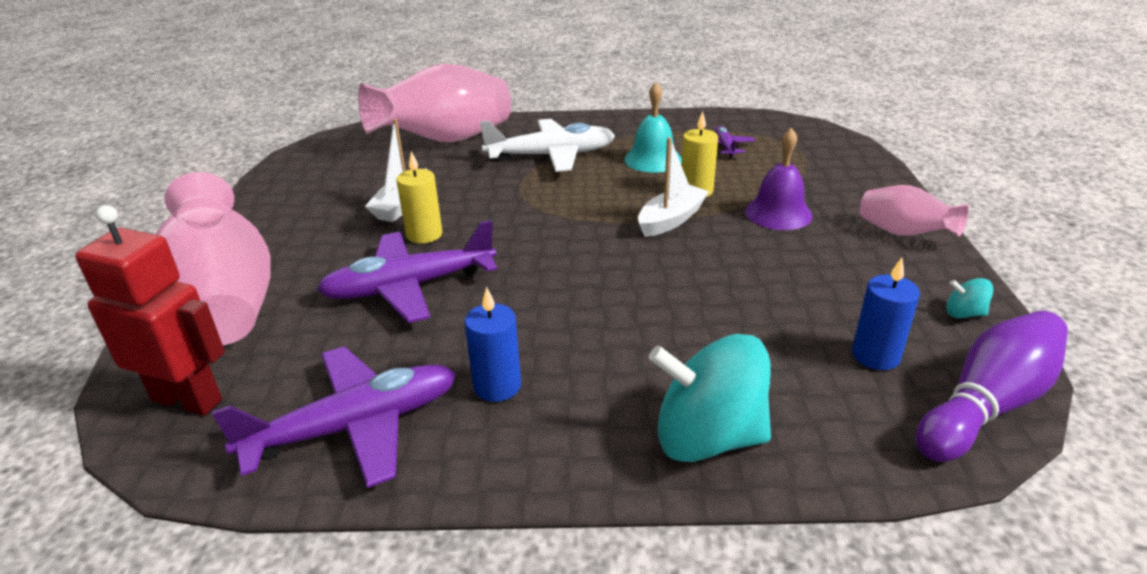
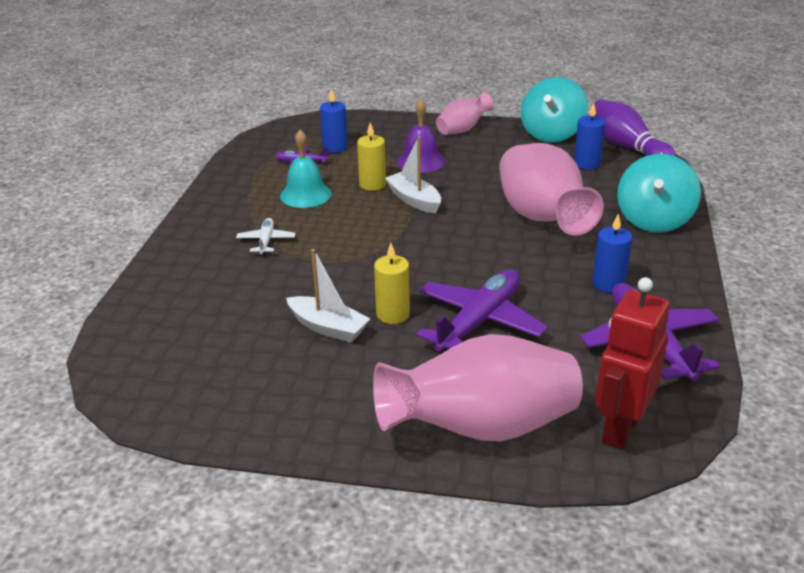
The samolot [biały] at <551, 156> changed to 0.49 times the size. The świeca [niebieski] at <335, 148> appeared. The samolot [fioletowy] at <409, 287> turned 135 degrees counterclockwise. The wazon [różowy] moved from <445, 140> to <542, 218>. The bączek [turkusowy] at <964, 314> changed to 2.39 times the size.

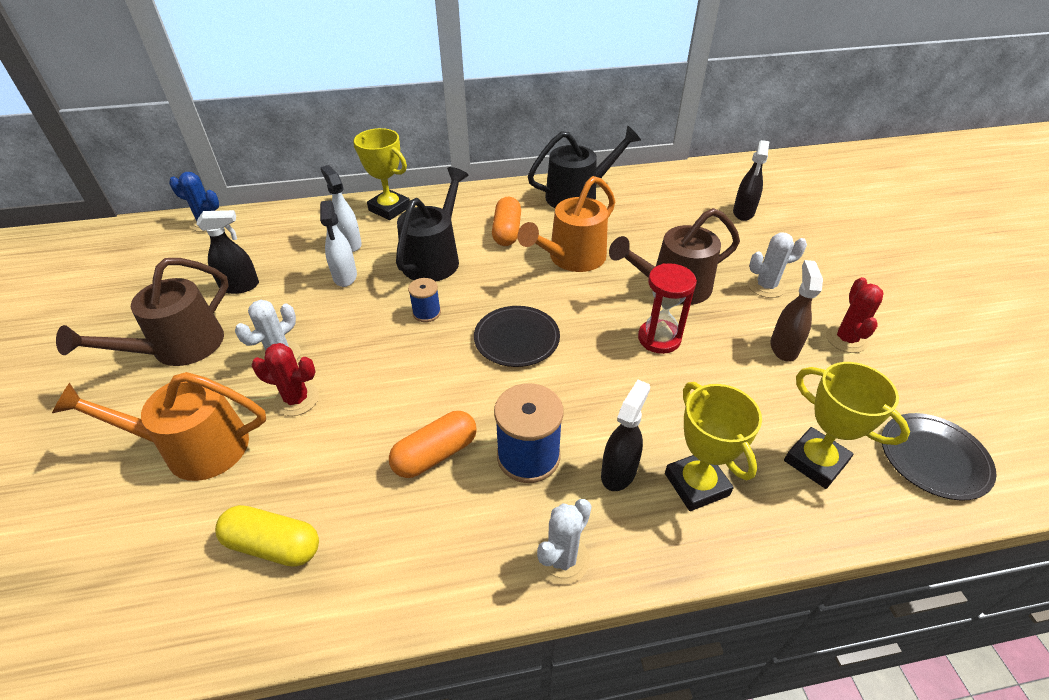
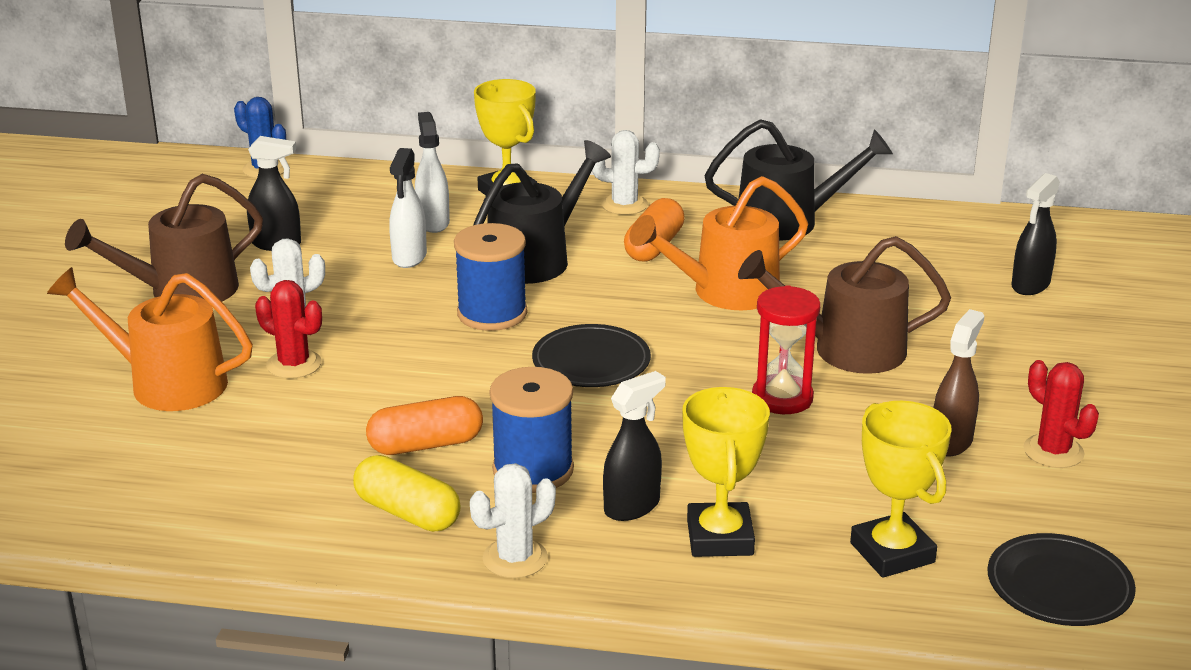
The kapsułka [żółty] moved from <273, 545> to <407, 513>. The szpulka [niebieski] at <426, 313> changed to 1.80 times the size. The kaktus [biały] moved from <766, 286> to <624, 205>. The kaktus [czerwony] at <846, 339> turned 60 degrees counterclockwise.

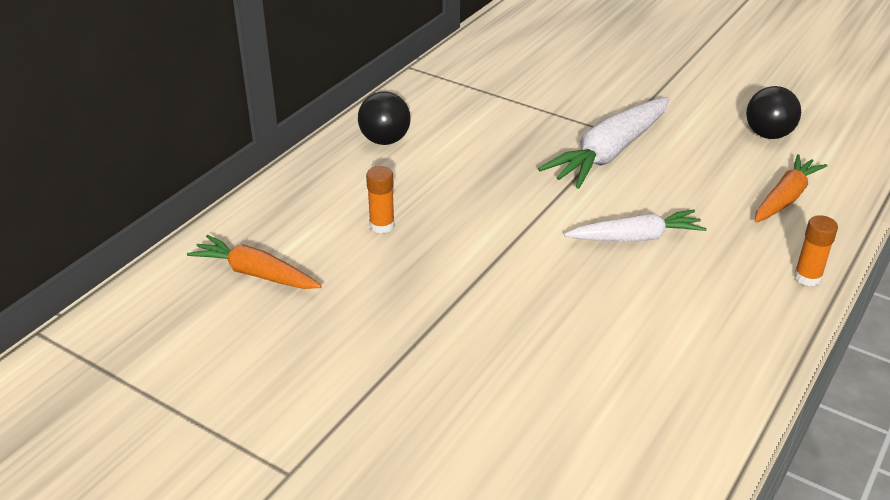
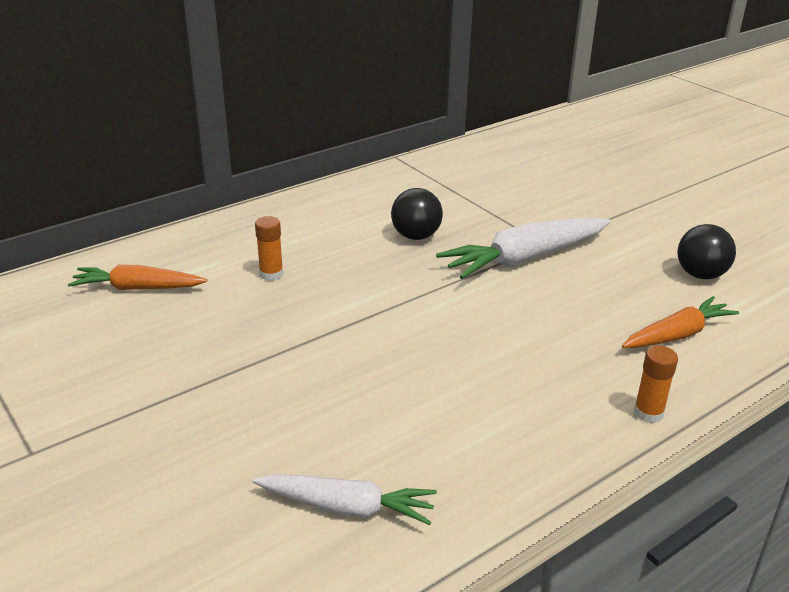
The marchewka [pomarańczowy] at <256, 274> turned 45 degrees counterclockwise. The marchewka [biały] moved from <635, 238> to <347, 507>. The piłka [czarny] moved from <385, 140> to <416, 236>.

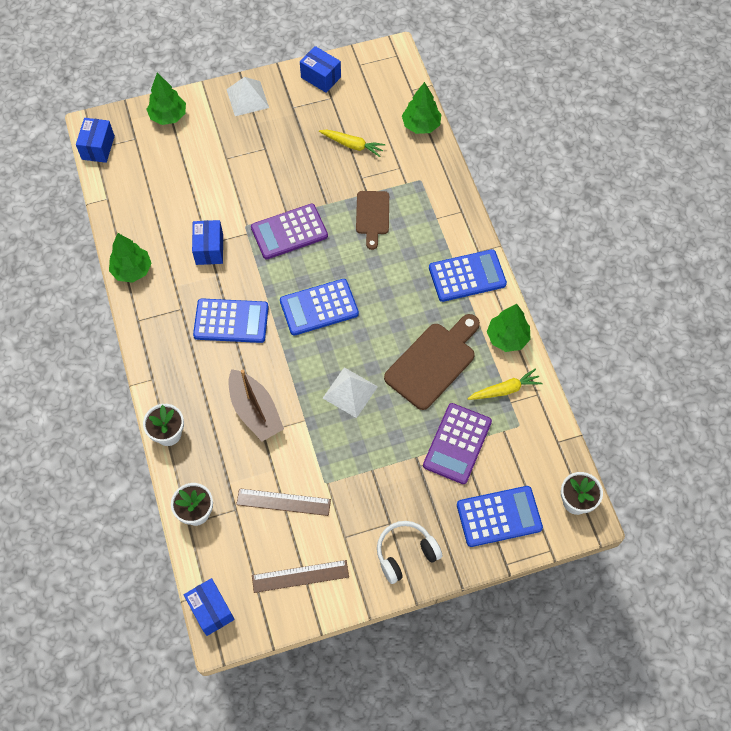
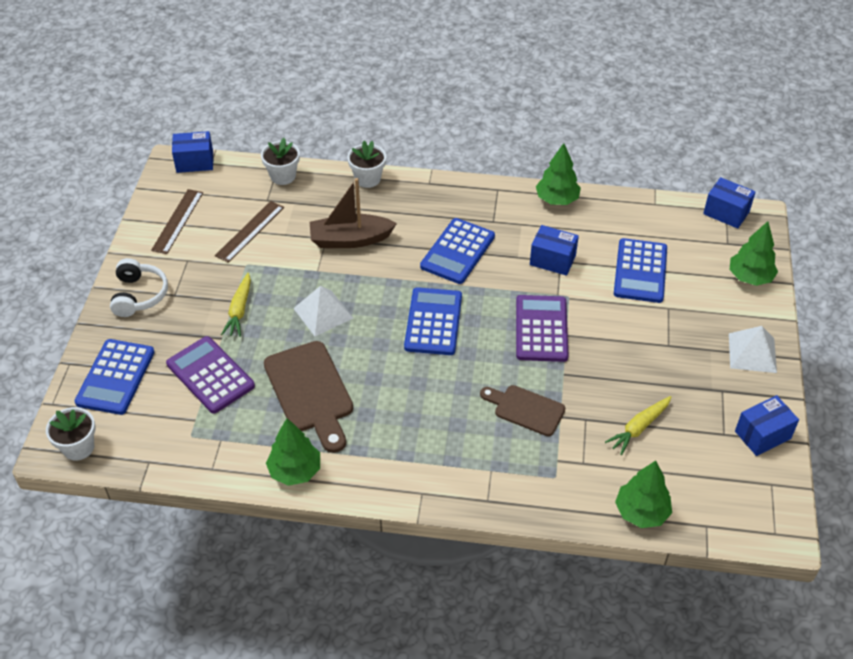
The marchewka [żółty] moved from <505, 390> to <239, 310>. The kalkulator [niebieski] moved from <467, 276> to <640, 271>.

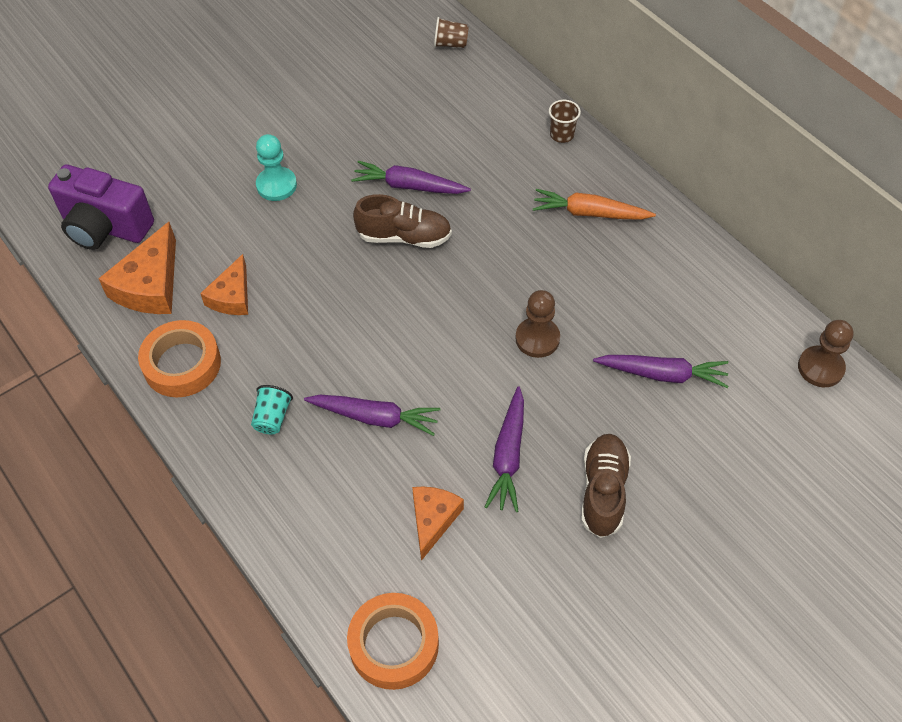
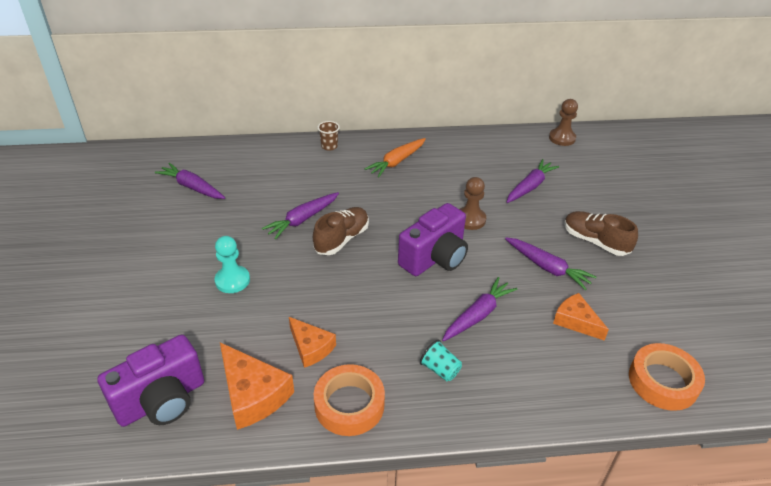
The marchewka [fioletowy] at <192, 187> appeared. The aparat fotograficzny [fioletowy] at <435, 258> appeared. The szklanka [brązowy] at <450, 44> disappeared.

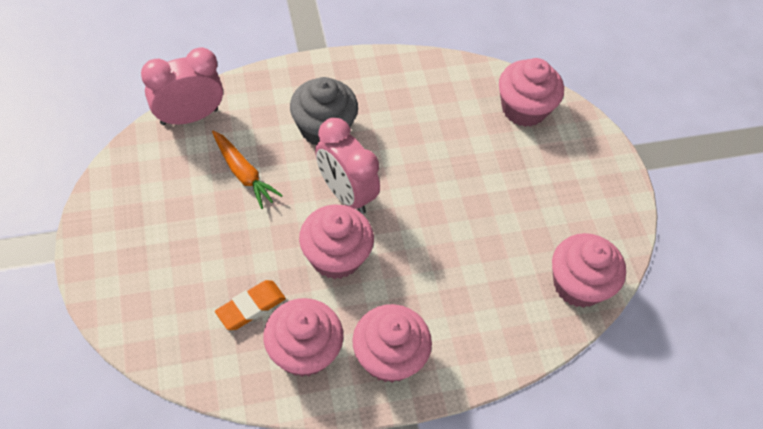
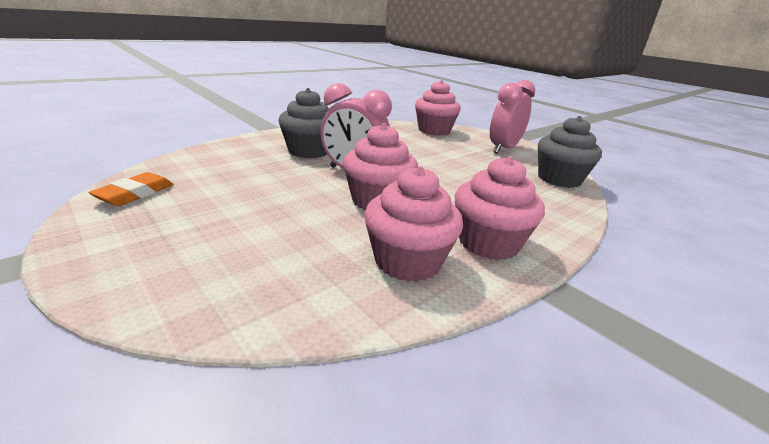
The gumka do mazania [pomarańczowy] moved from <251, 307> to <135, 194>. The budzik [różowy] moved from <189, 116> to <503, 149>. The muffinka [różowy] at <578, 284> became the muffinka [szary] at <559, 179>. The marchewka [pomarańczowy] at <243, 173> disappeared.

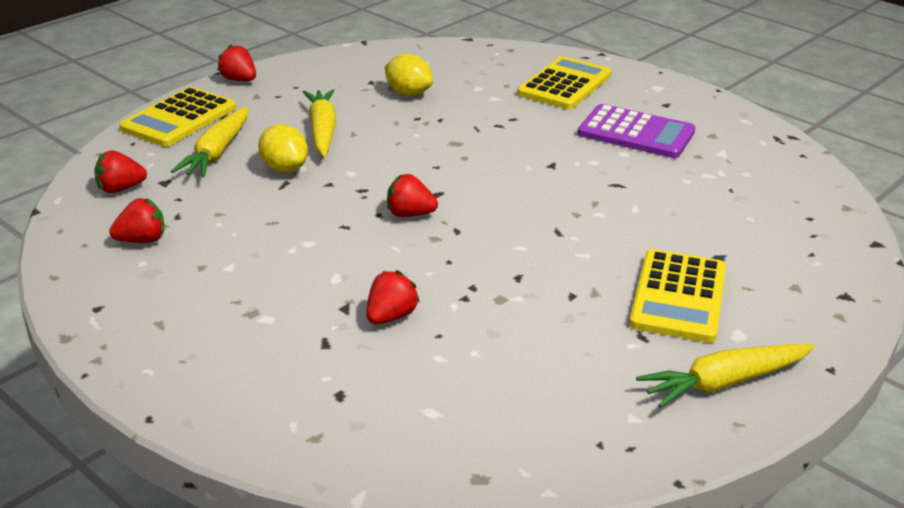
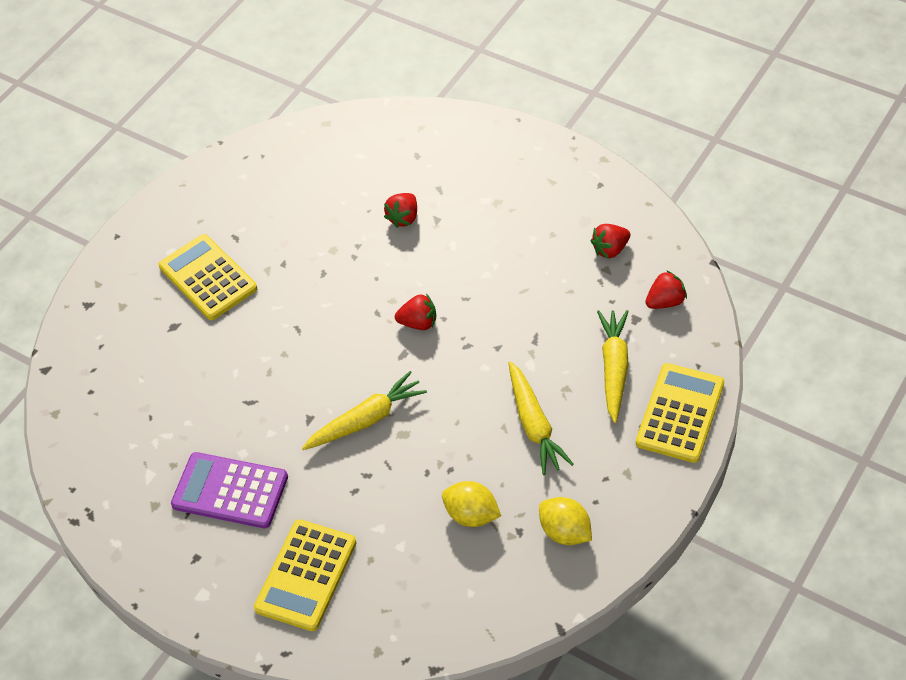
The kalkulator [żółty] at <678, 296> turned 45 degrees counterclockwise. The marchewka [żółty] moved from <724, 383> to <366, 419>. The cytryna [żółty] moved from <284, 168> to <565, 532>. The truskawka [czerwony] at <239, 80> disappeared.

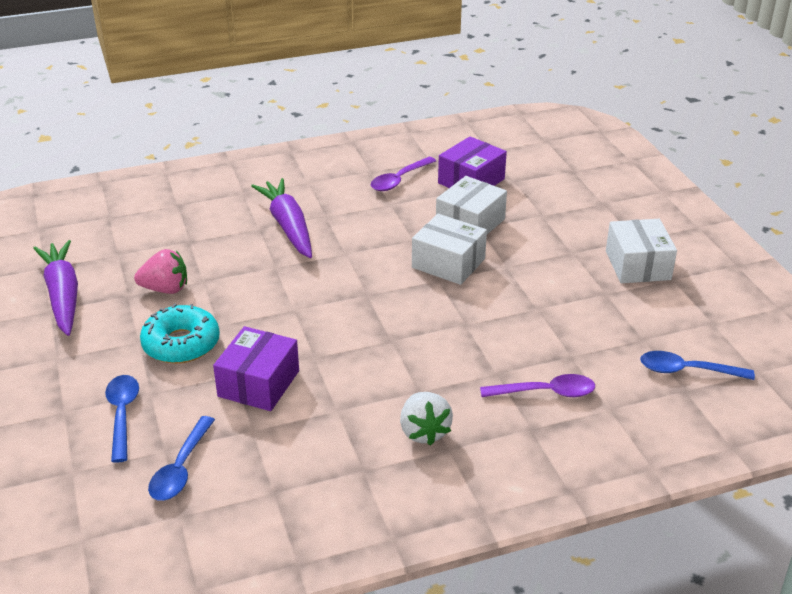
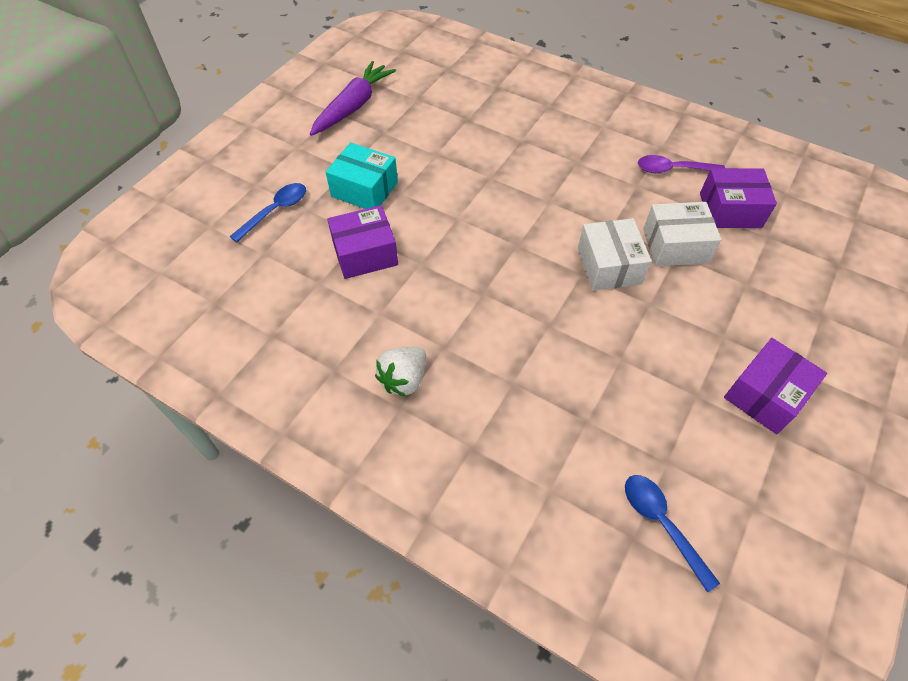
The donut [turkusowy] at <181, 344> was replaced by the pudełko [turkusowy] at <364, 189>. The pudełko [biały] at <638, 265> became the pudełko [fioletowy] at <765, 395>. The truskawka [różowy] at <165, 289> disappeared. The łyżka [niebieski] at <181, 468> disappeared. The marchewka [fioletowy] at <288, 226> disappeared. The łyżka [fioletowy] at <545, 392> disappeared.

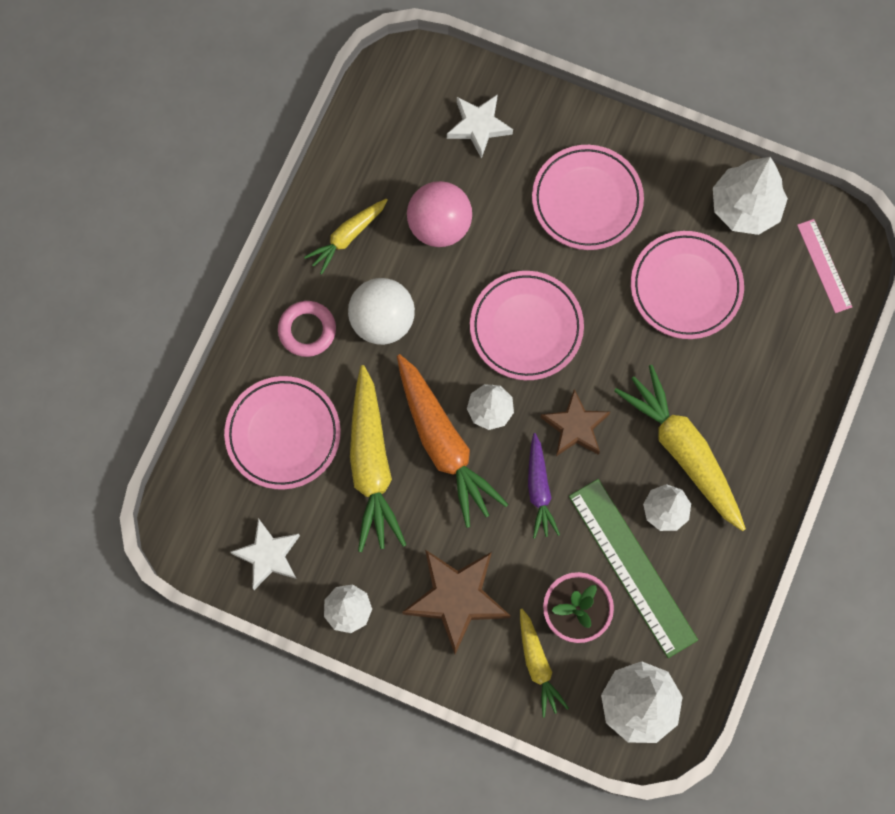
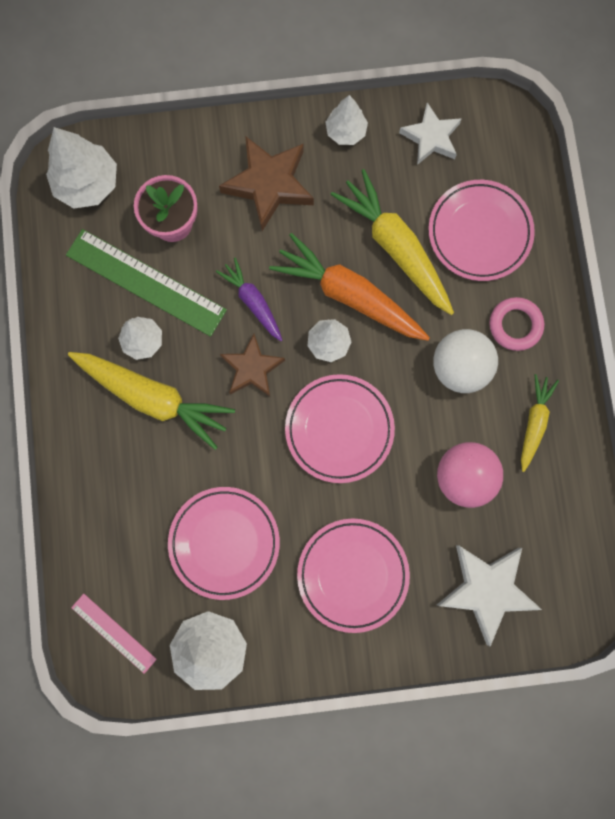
The gwiazda [biały] at <479, 126> changed to 1.51 times the size. The marchewka [żółty] at <537, 664> disappeared.

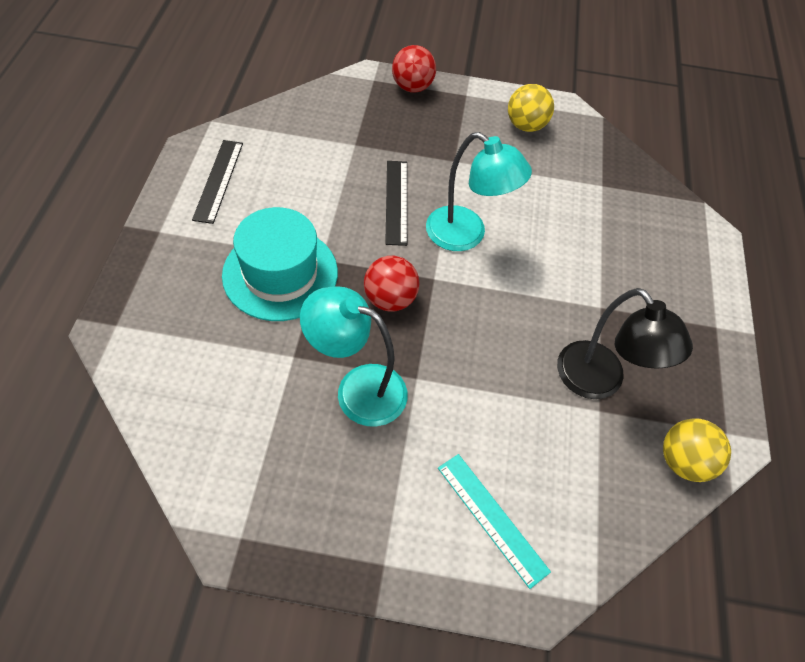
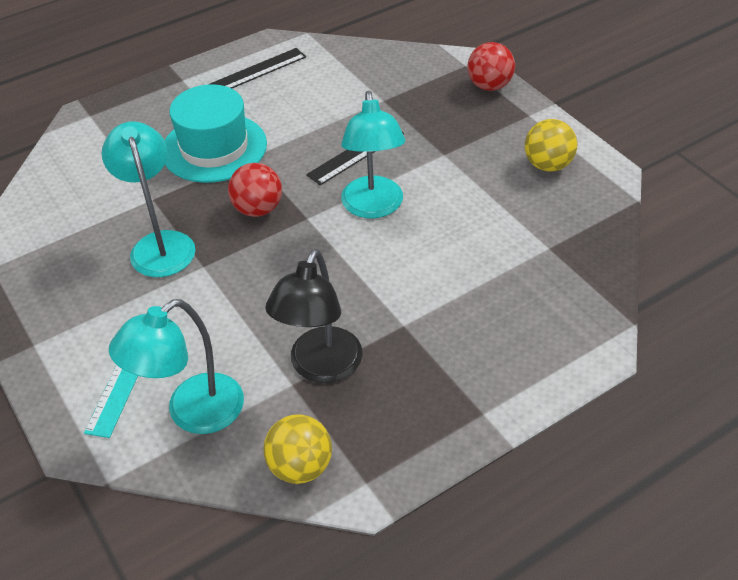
The lampka [turkusowy] at <192, 413> appeared.

